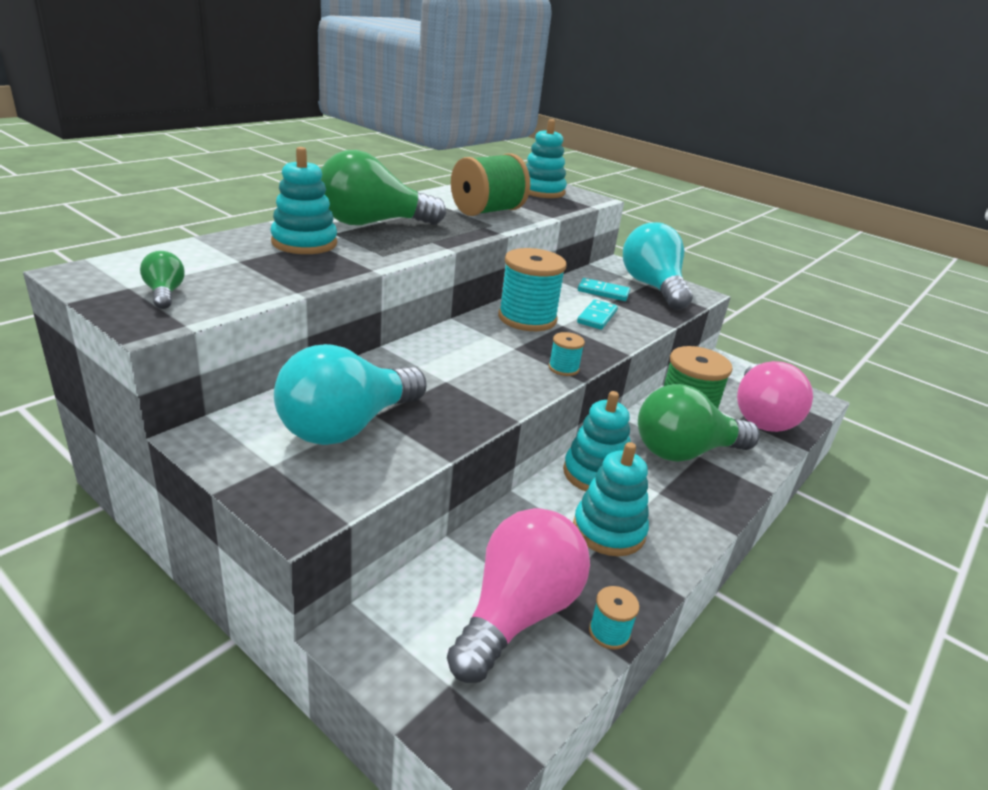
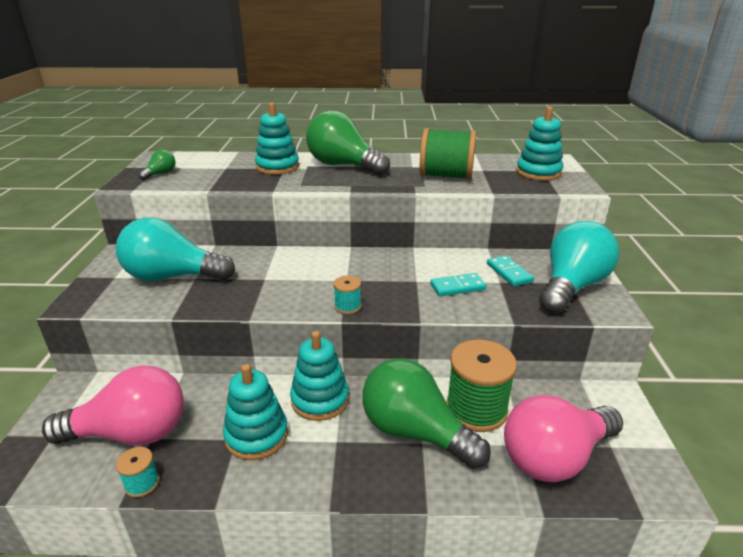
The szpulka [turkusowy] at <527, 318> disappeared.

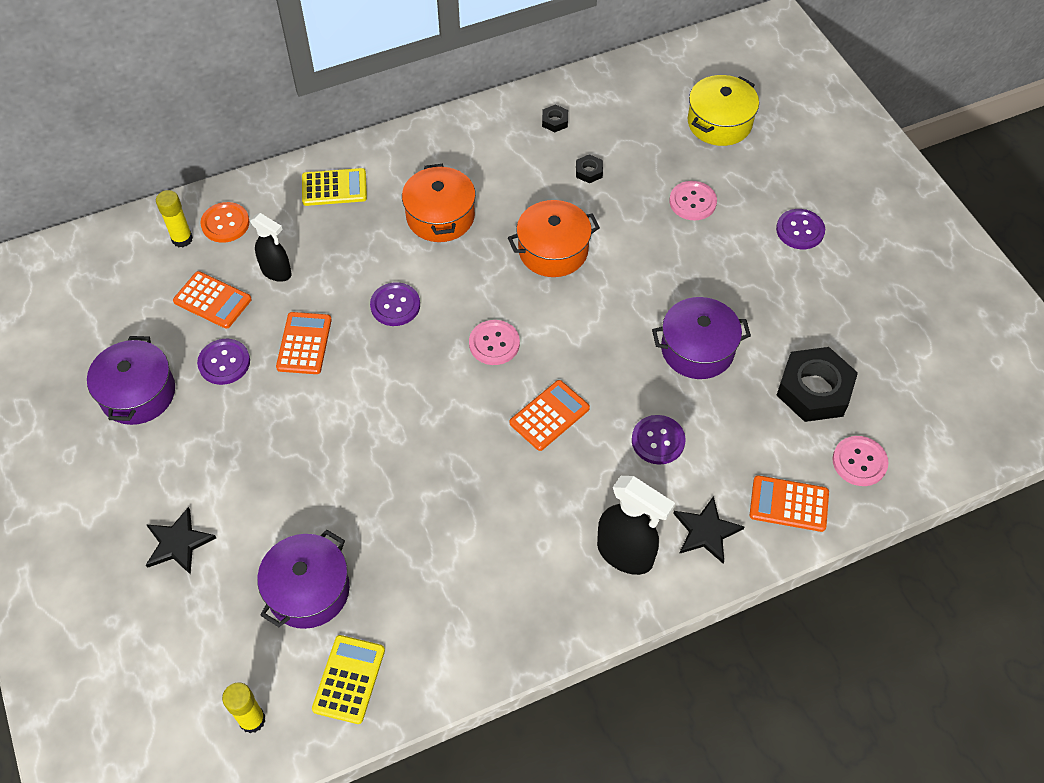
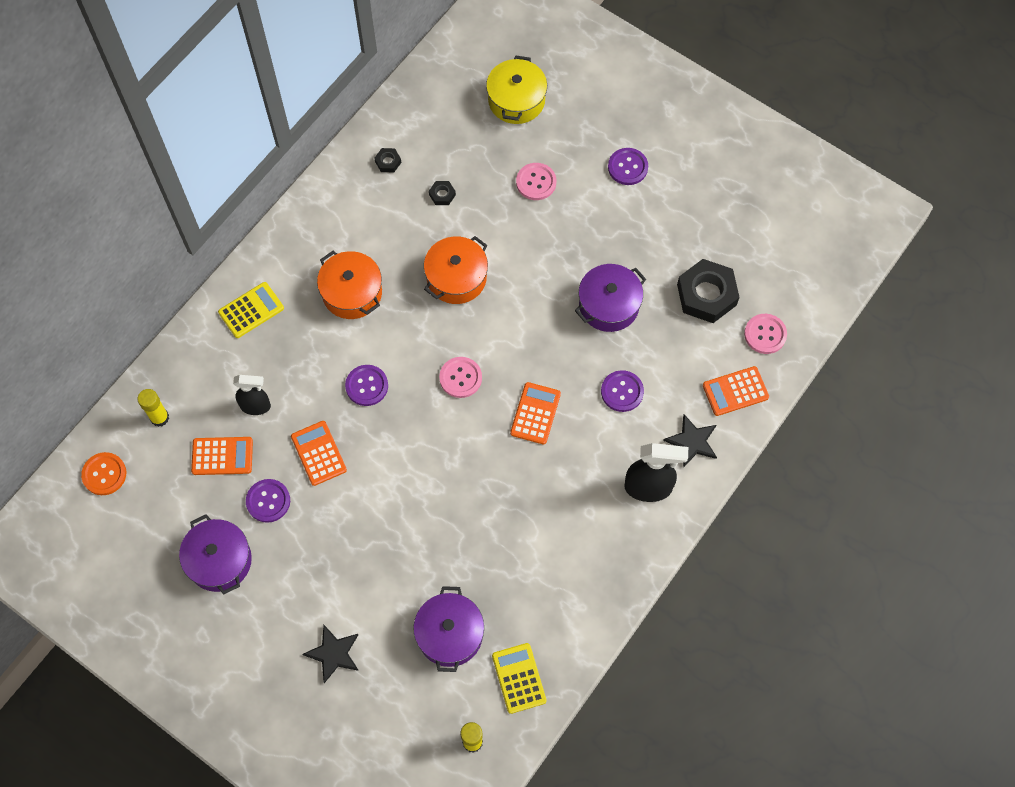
The guzik [pomarańczowy] moved from <225, 223> to <104, 474>.

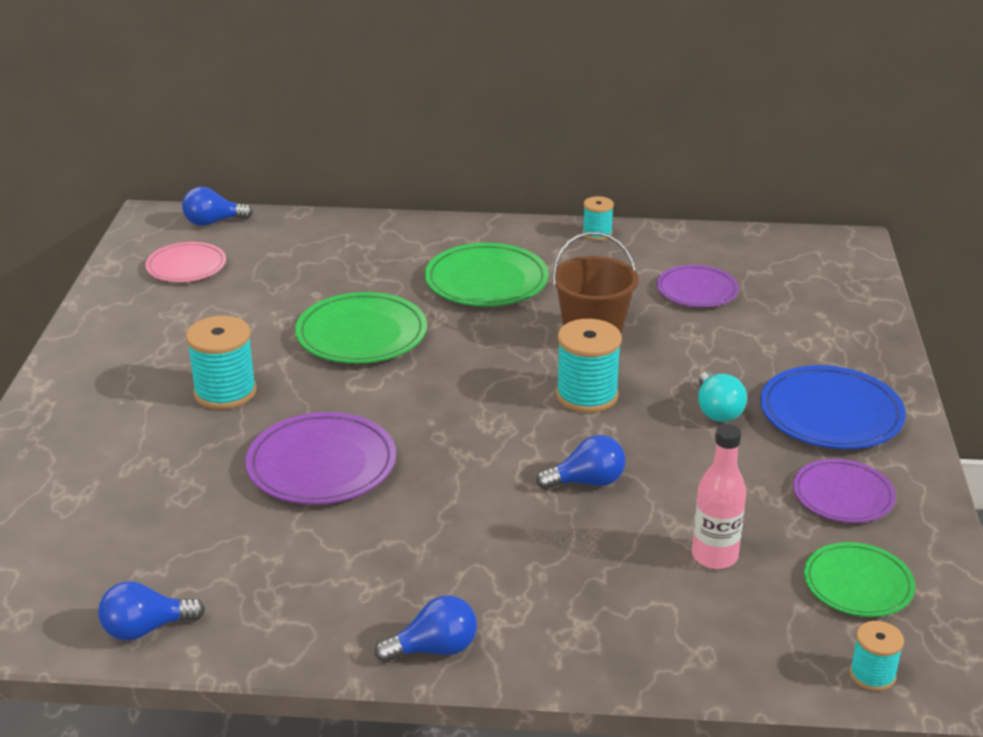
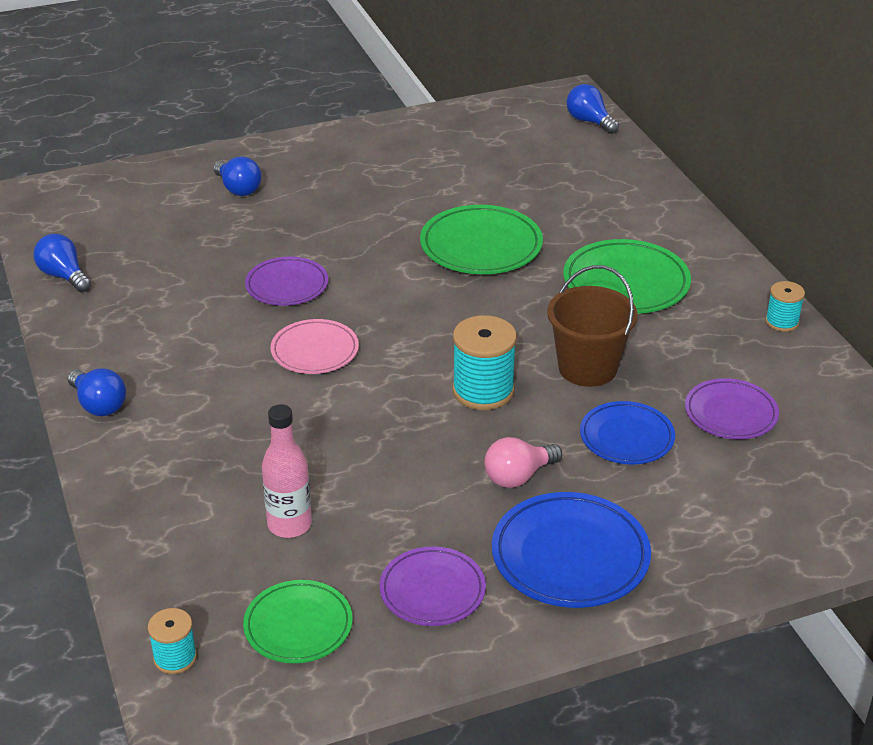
The żarówka [niebieski] moved from <587, 482> to <238, 189>. The talerz [fioletowy] at <321, 465> changed to 0.65 times the size. The talerz [różowy] moved from <186, 266> to <315, 351>. The żarówka [turkusowy] at <717, 411> became the żarówka [różowy] at <518, 476>. The talerz [niebieski] at <626, 437> appeared. The szpulka [turkusowy] at <225, 392> disappeared.

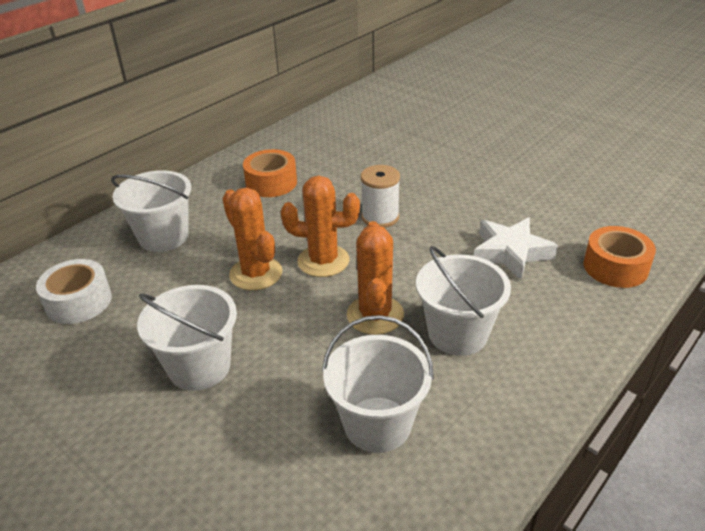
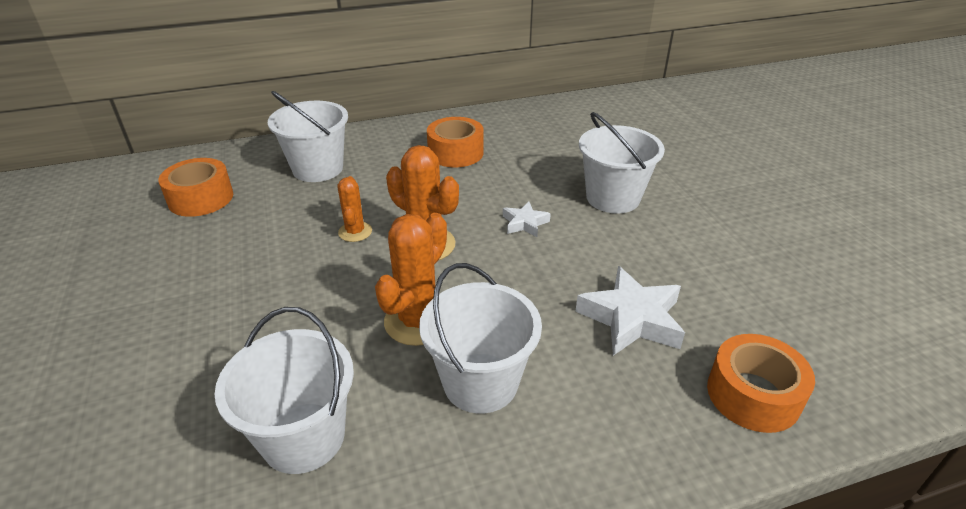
The taśma klejąca [biały] at <79, 301> became the taśma klejąca [pomarańczowy] at <201, 198>. The kaktus [pomarańczowy] at <256, 273> changed to 0.58 times the size. The szpulka [biały] at <380, 217> was replaced by the gwiazda [biały] at <525, 223>. The wiadro [biały] moved from <199, 367> to <612, 198>.

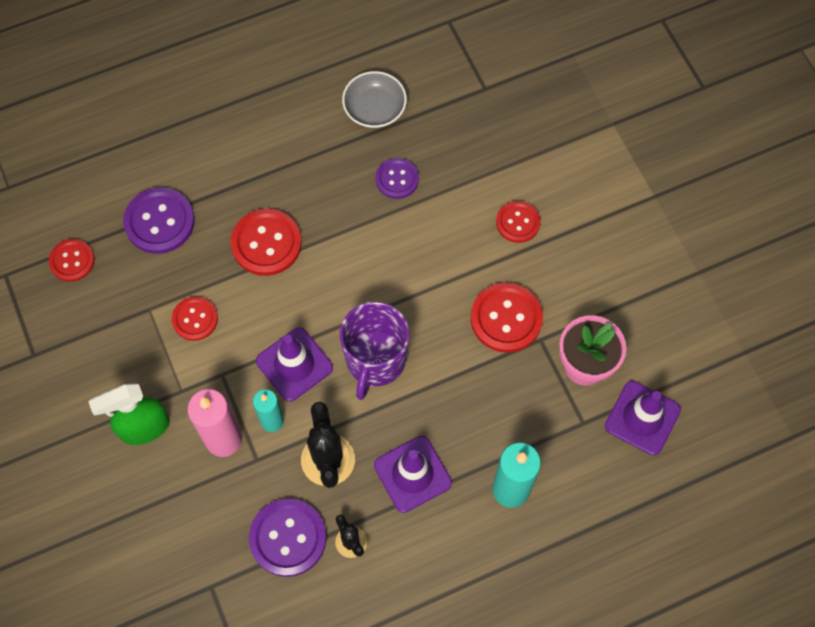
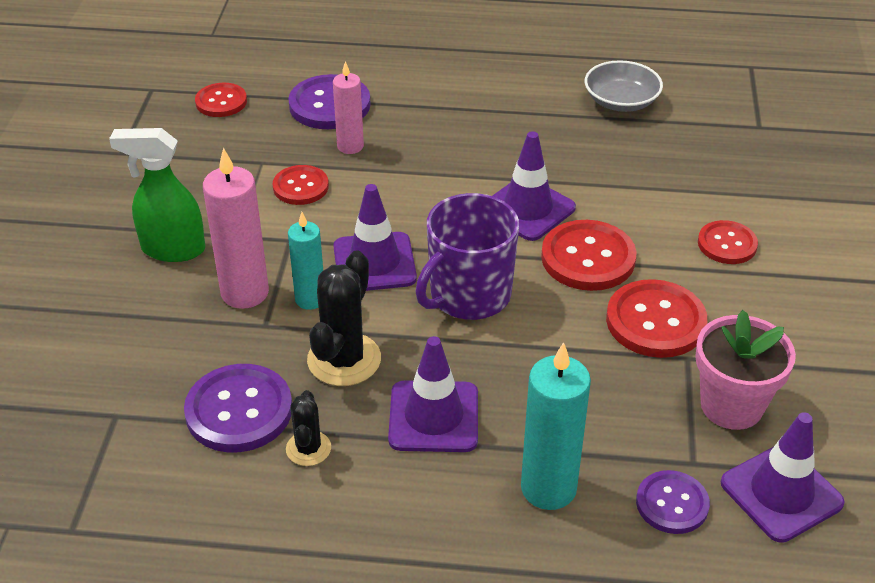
The świeca [różowy] at <350, 146> appeared. The pachołek [fioletowy] at <527, 209> appeared. The guzik [czerwony] moved from <266, 243> to <588, 258>. The guzik [fioletowy] moved from <397, 179> to <672, 504>.

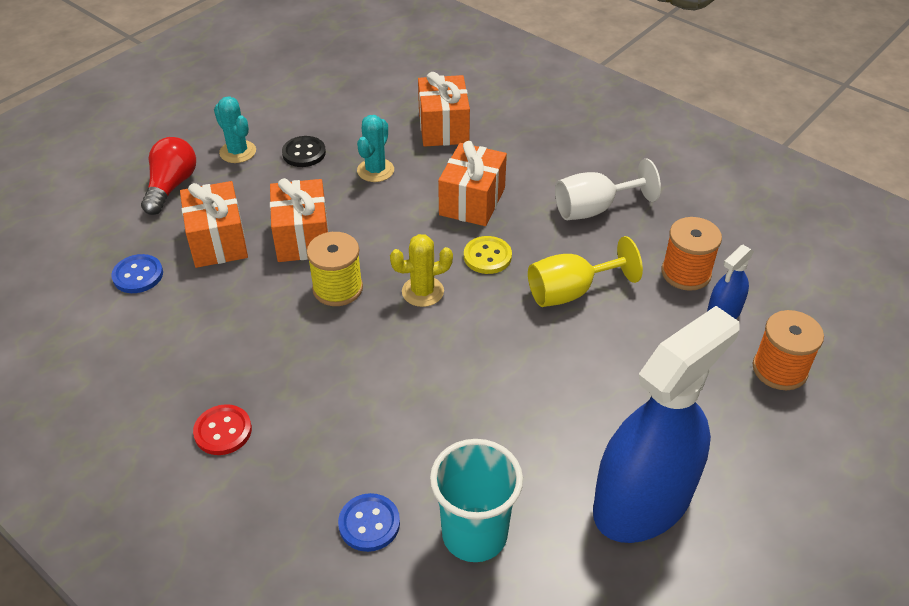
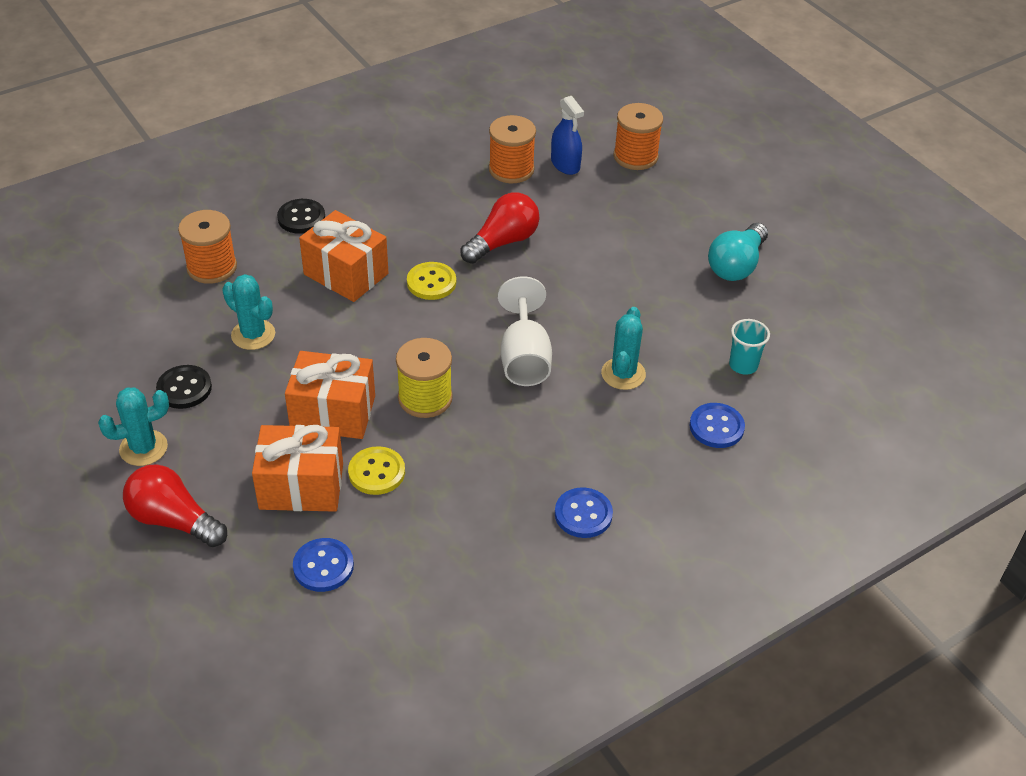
The prezent [pomarańczowy] at <443, 128> was replaced by the szpulka [pomarańczowy] at <212, 267>. The guzik [czarny] at <301, 218> appeared. The guzik [żółty] at <376, 472> appeared. The kielich [żółty] at <570, 292> was replaced by the żarówka [czerwony] at <503, 242>. The kielich [biały] moved from <594, 209> to <524, 358>. The guzik [czerwony] at <223, 431> became the guzik [niebieski] at <583, 514>. The kaktus [turkusowy] at <623, 374> appeared. The spryskiwacz [niebieski] at <642, 501> was replaced by the żarówka [turkusowy] at <736, 265>. The szklanka [turkusowy] at <474, 534> changed to 0.53 times the size. The kaktus [żółty] at <422, 292> disappeared.

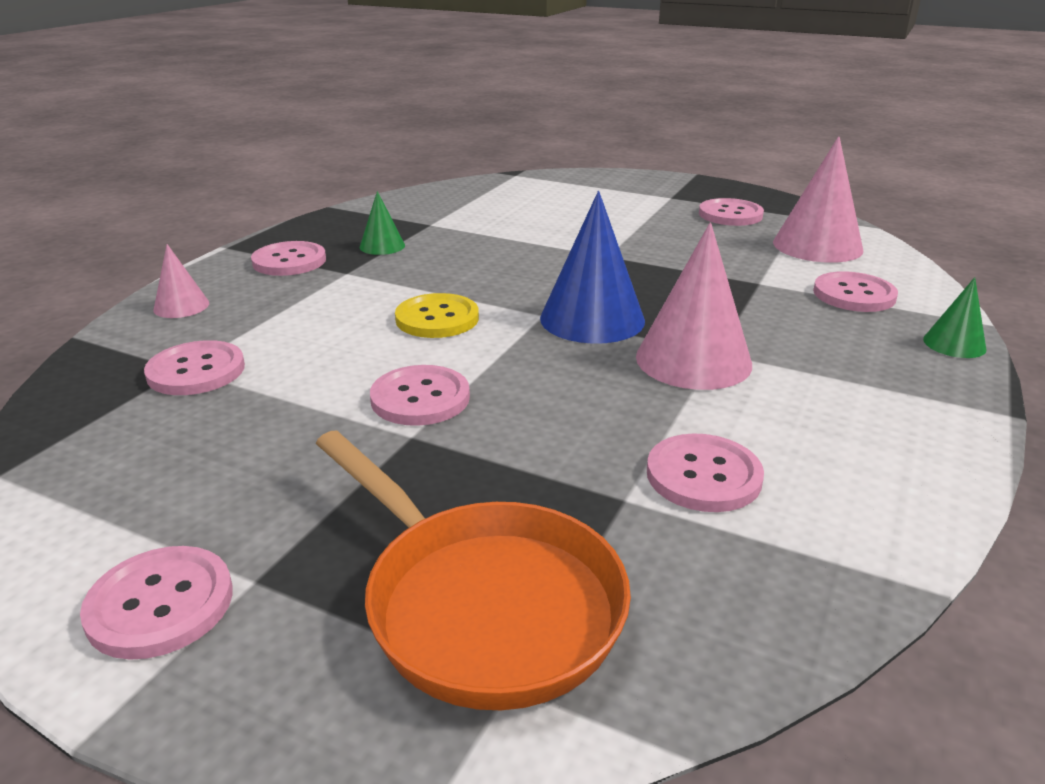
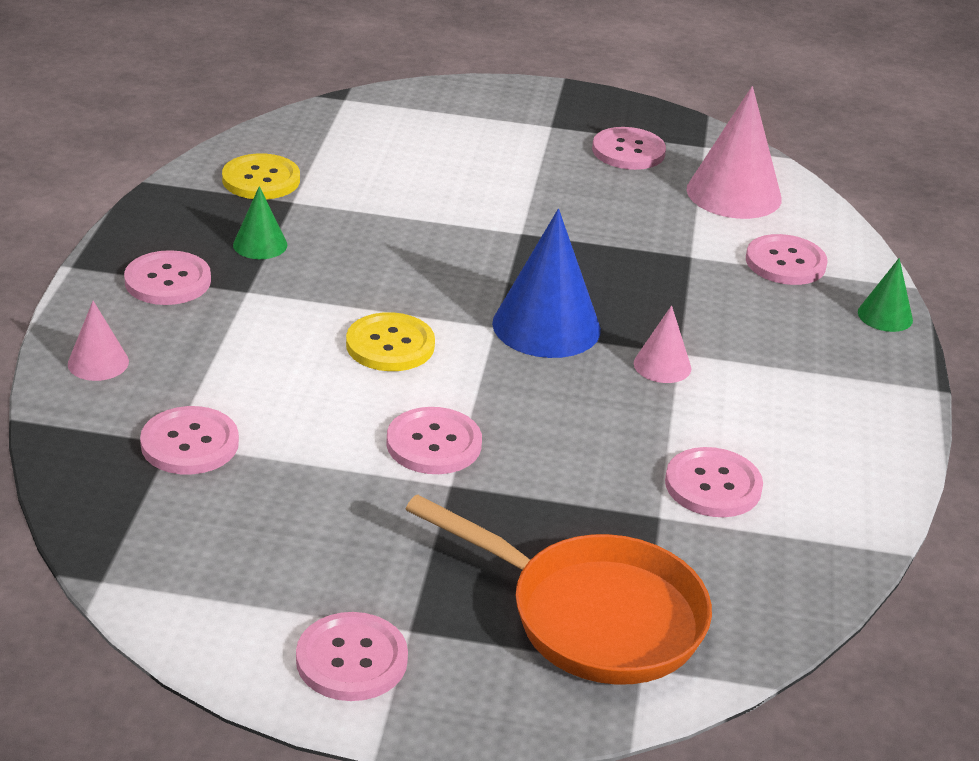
The guzik [żółty] at <261, 180> appeared. The stożek [różowy] at <693, 360> changed to 0.52 times the size.

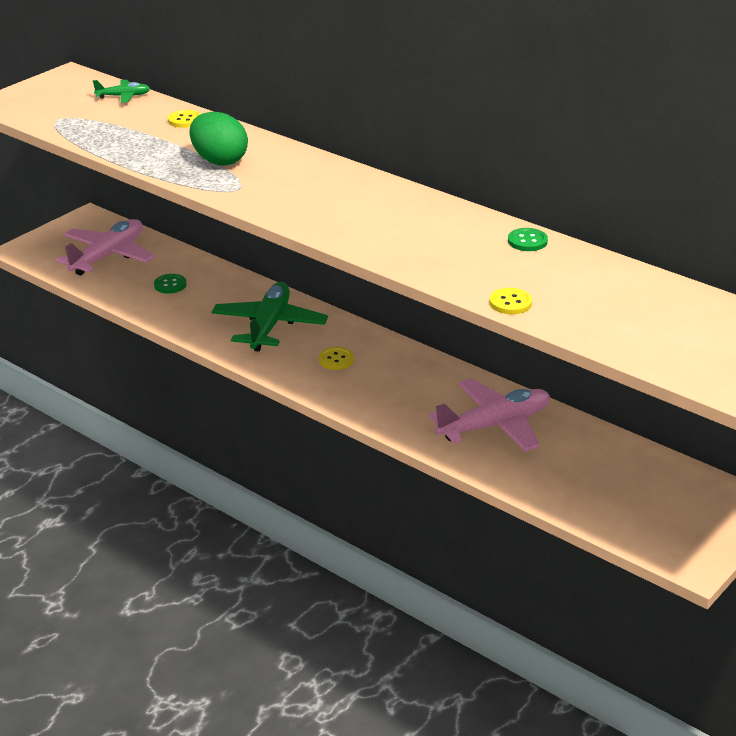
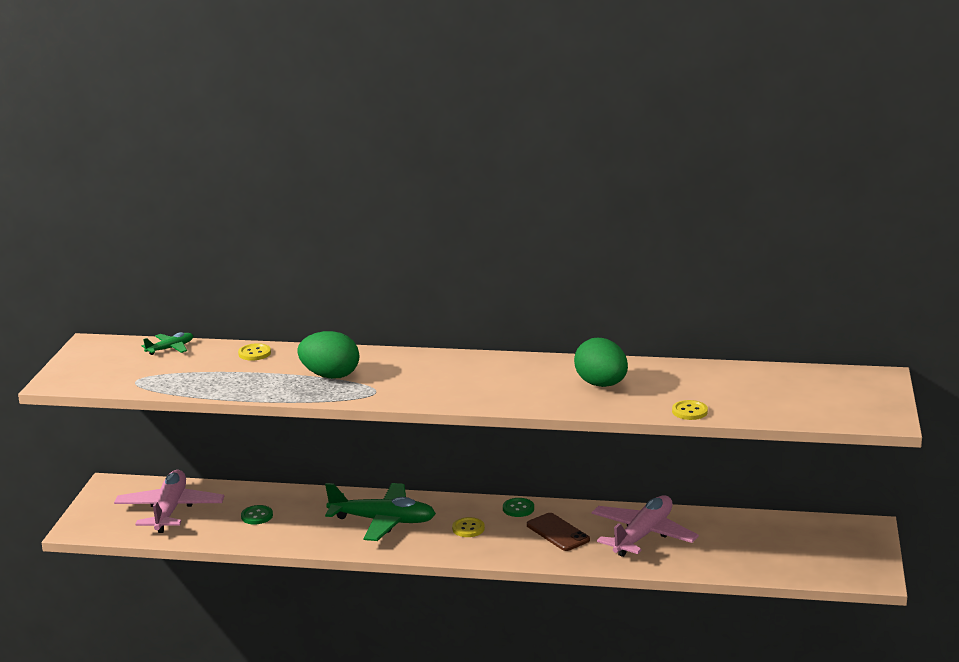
The samolot [zielony] at <269, 326> turned 120 degrees clockwise. The guzik [zielony] moved from <527, 241> to <518, 509>. The telefon [brązowy] at <557, 532> appeared. The jajko [zielony] at <601, 385> appeared.

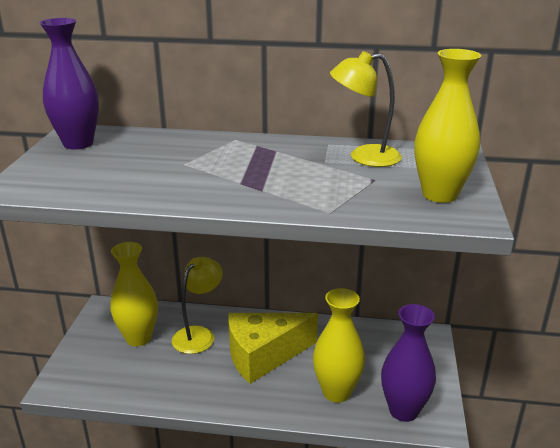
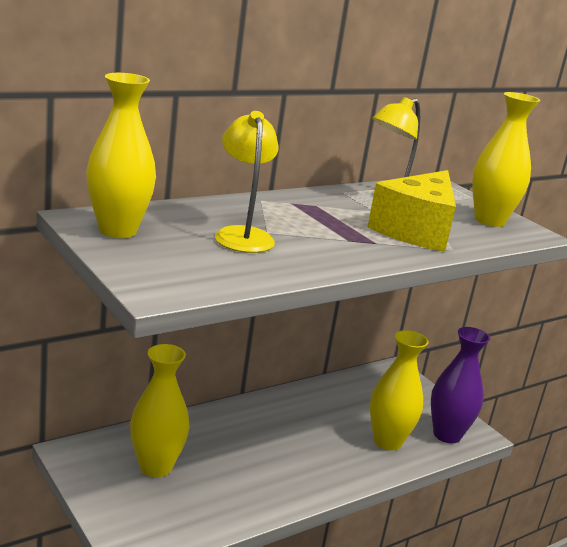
The wazon [fioletowy] at <78, 143> became the wazon [żółty] at <117, 230>. The lampka [żółty] moved from <199, 334> to <242, 235>. The ser [żółty] moved from <263, 356> to <416, 230>.

